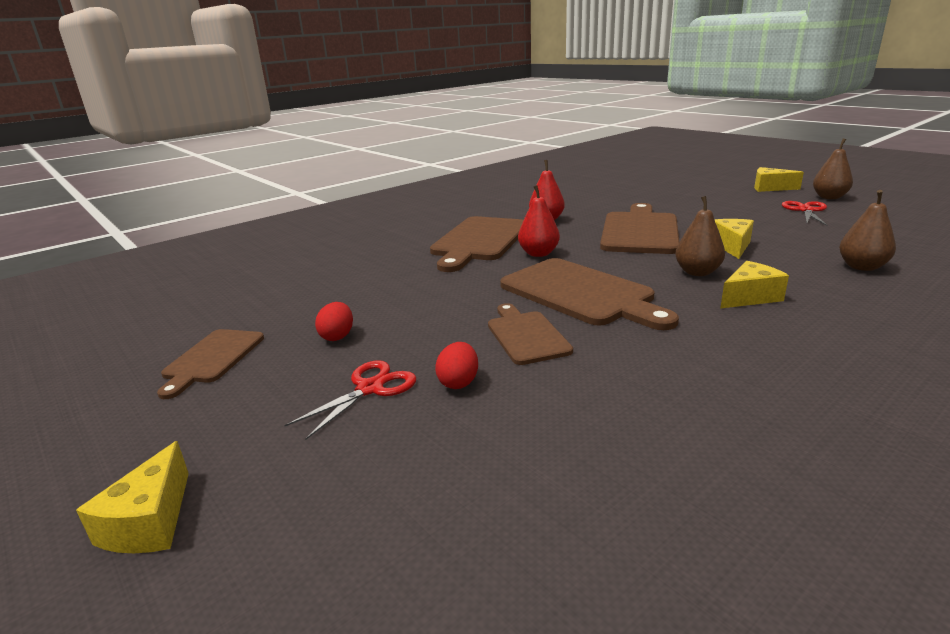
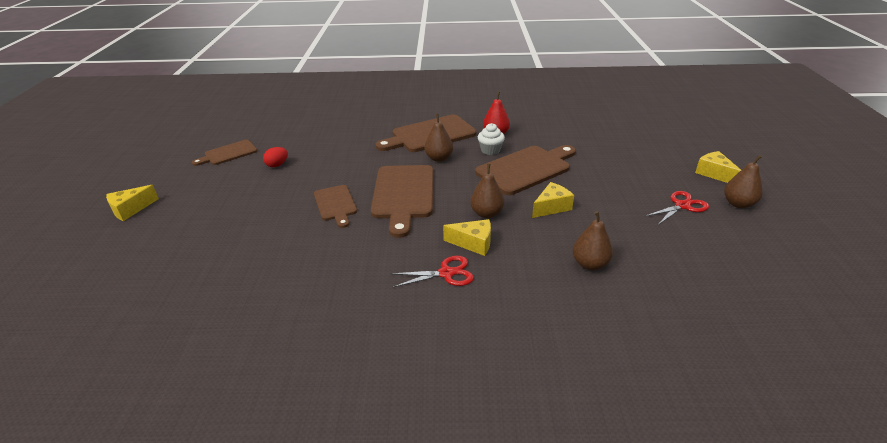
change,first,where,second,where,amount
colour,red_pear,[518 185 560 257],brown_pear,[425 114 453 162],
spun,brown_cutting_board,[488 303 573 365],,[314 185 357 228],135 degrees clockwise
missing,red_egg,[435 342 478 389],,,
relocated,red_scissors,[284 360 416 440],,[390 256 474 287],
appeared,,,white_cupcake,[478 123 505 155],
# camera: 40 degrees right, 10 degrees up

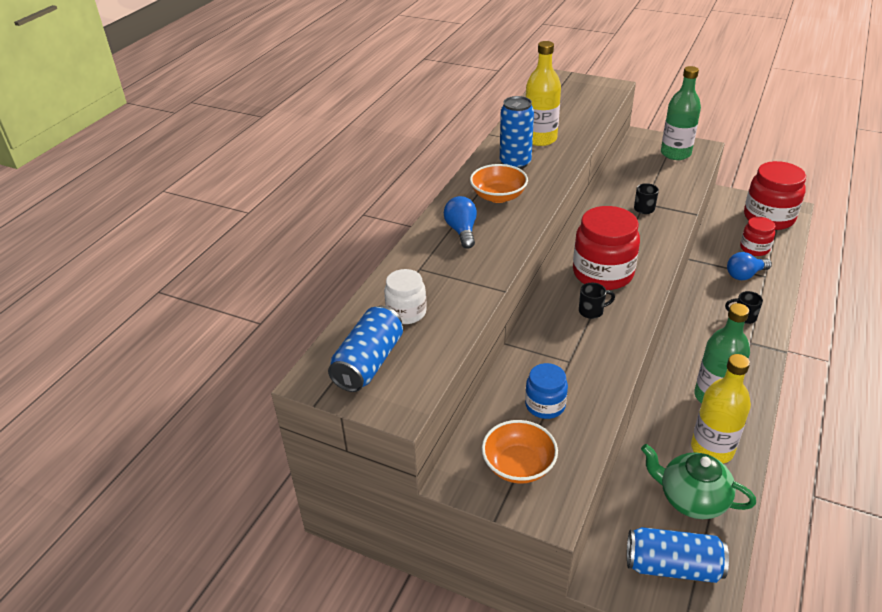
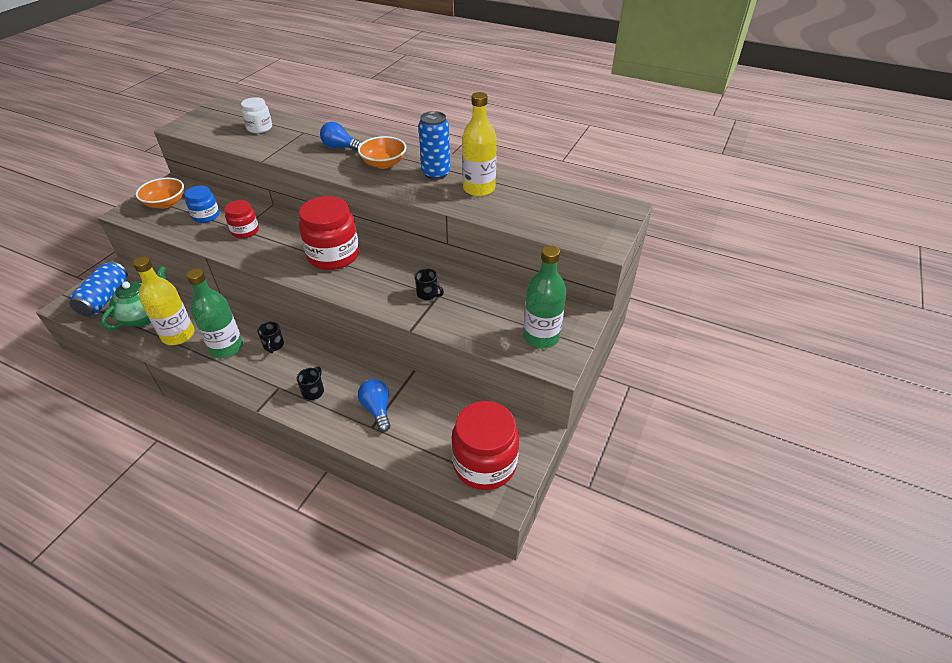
change,first,where,second,where,amount
spun,blue_light_bulb,[444 196 477 249],,[320 122 362 151],150 degrees counterclockwise
relocated,red_jar,[740 217 775 256],,[225 200 259 238],
relocated,black_mug,[579 283 615 319],,[257 321 284 353],
missing,blue_can,[328 306 403 392],,,
# camera: 90 degrees right, 5 degrees up

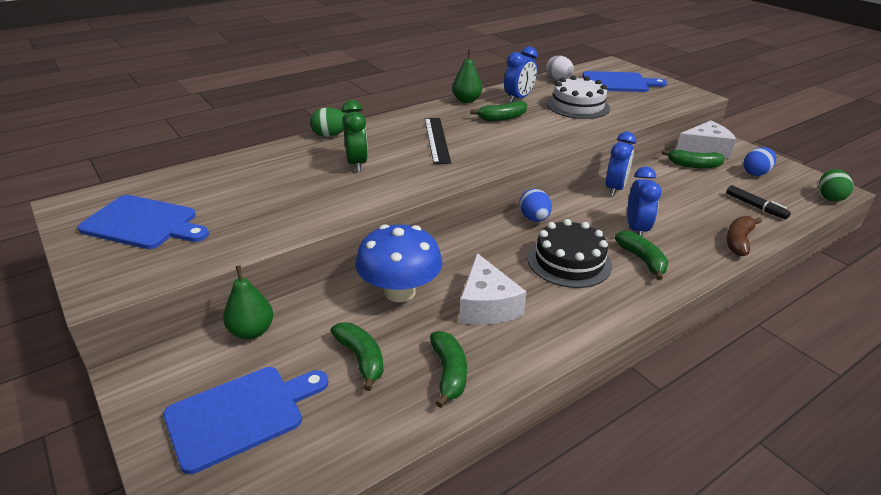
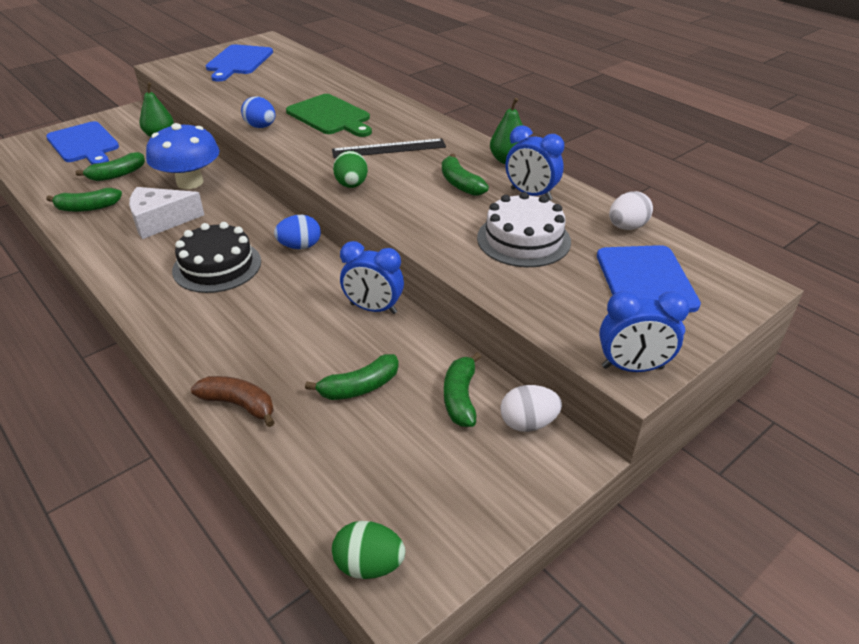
change,first,where,second,where,amount
exchanged,green_clock,[341 100 368 172],green_cutting_board,[286 94 372 137],
relocated,green_egg,[310 107 345 137],,[333 151 368 188],
exchanged,white_cheese,[676 120 736 158],white_egg,[500 385 562 432],
relocated,blue_egg,[744 147 776 176],,[241 96 275 128],
relocated,blue_clock,[627 167 662 236],,[599 291 690 372],
missing,black_marker,[726 185 791 219],,,
relocated,green_banana,[614 231 668 280],,[305 354 399 400],
# camera: 85 degrees right, 5 degrees up

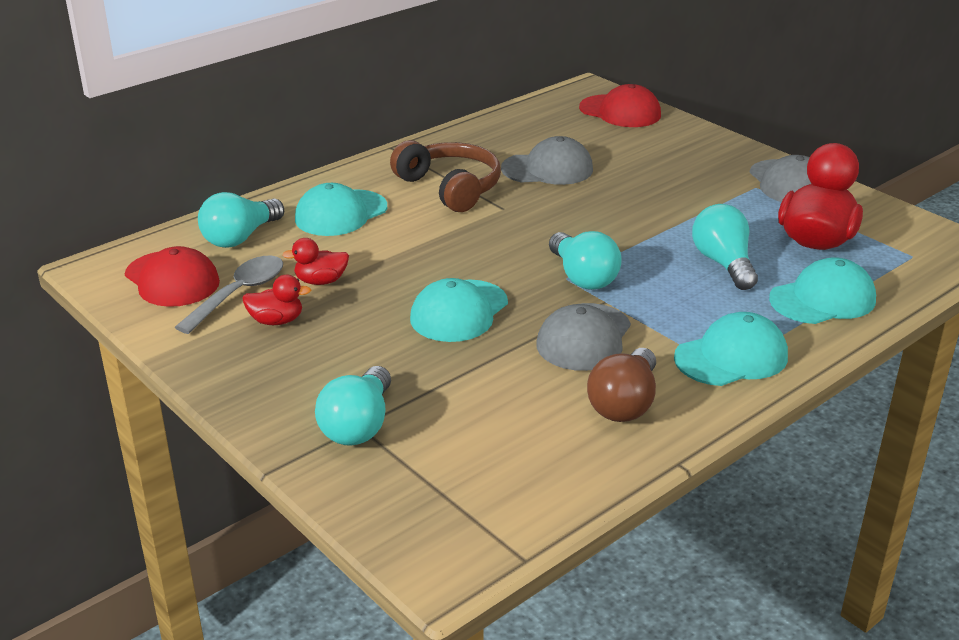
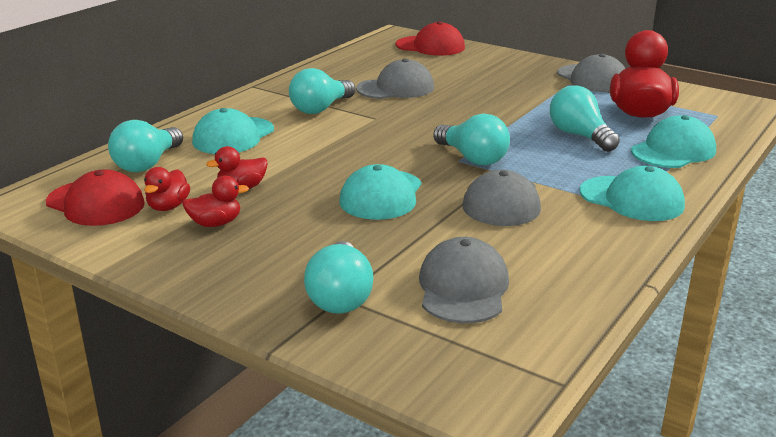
change,first,where,second,where,amount
exchanged,brown_headphones,[390 140 501 212],turquoise_light_bulb,[289 68 356 114],
exchanged,grey_spoon,[175 256 283 334],red_duck,[144 167 190 211],
spun,turquoise_cap,[674 312 788 386],,[580 166 685 221],75 degrees clockwise
missing,brown_light_bulb,[587 348 656 422],,,
appeared,,,grey_cap,[419 237 509 323],
# camera: 15 degrees left, 5 degrees down

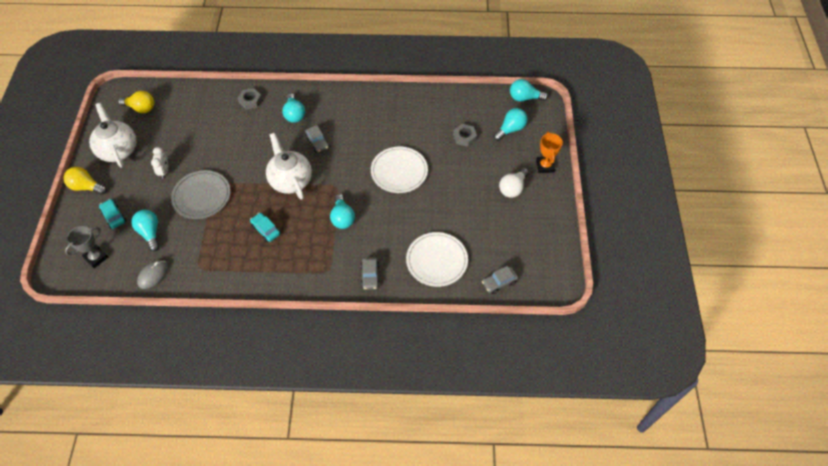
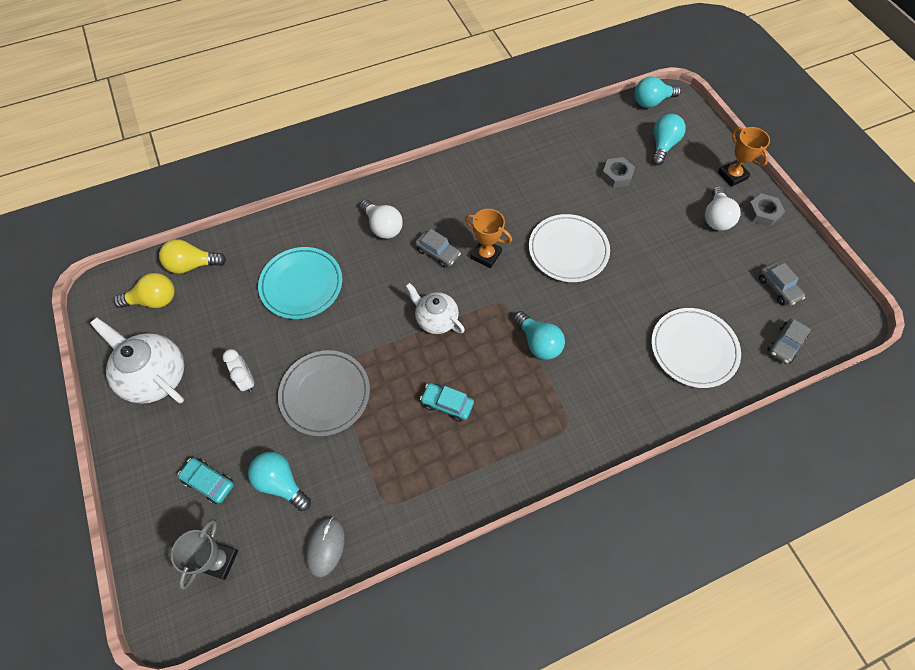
change,first,where,second,where,amount
relocated,grey_nut,[238 88 262 110],,[746 193 785 227],
colour,turquoise_light_bulb,[282 94 305 123],white_light_bulb,[360 199 403 239],
size,white_teapot,[266 133 312 200],,[406 283 465 334],x0.64
relocated,yellow_light_bulb,[63 167 107 195],,[159 239 226 274],
relocated,grey_car,[361 257 380 290],,[759 262 805 306],
appeared,,,orange_trophy,[465 209 512 268],
appeared,,,turquoise_plate,[258 247 342 319],
# camera: 25 degrees left, 5 degrees up

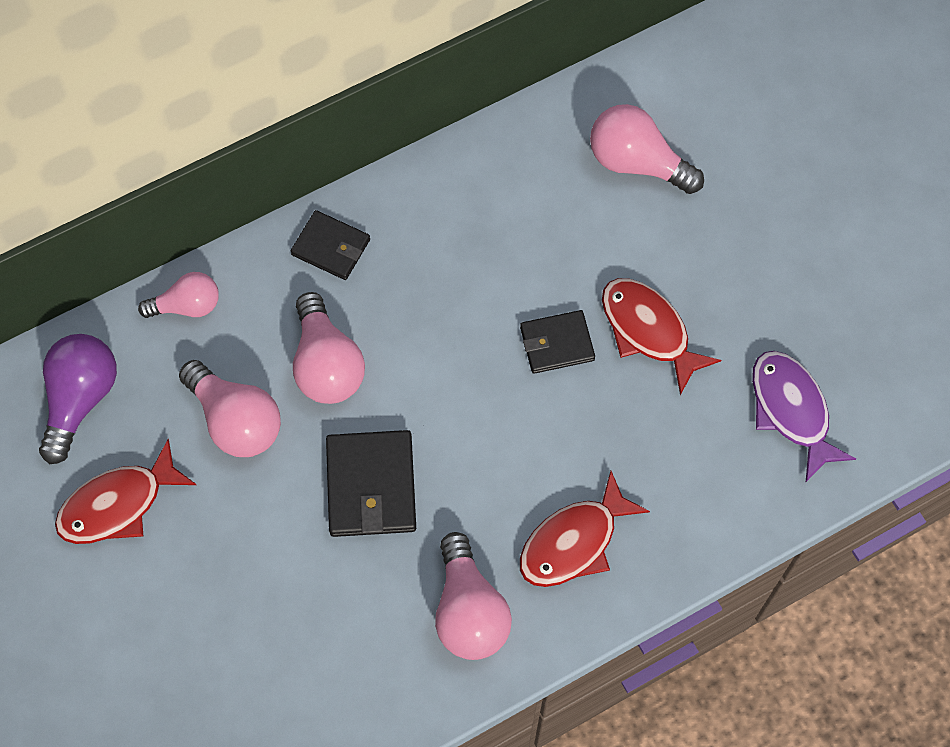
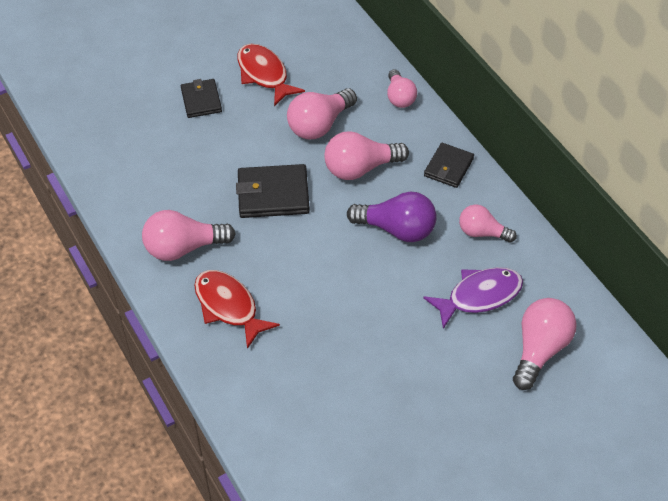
change,first,where,second,where,amount
missing,red_fish,[602 278 721 395],,,
relocated,black_wallet,[520 310 595 374],,[181 79 222 118],
relocated,purple_light_bulb,[39 334 117 464],,[347 192 437 242],
relocated,purple_fish,[752 351 856 483],,[423 267 523 329],
appeared,,,pink_light_bulb,[459 204 517 242],
# camera: 90 degrees right, 15 degrees down

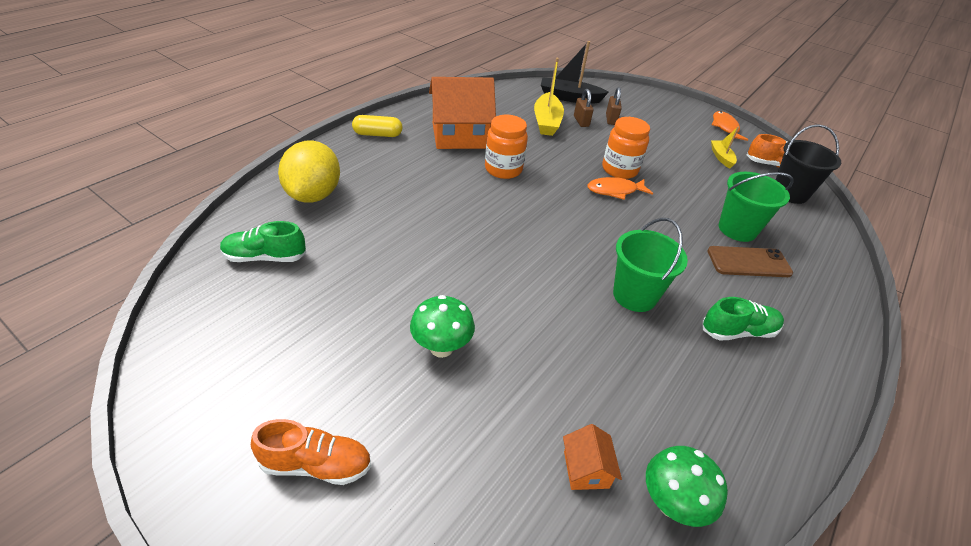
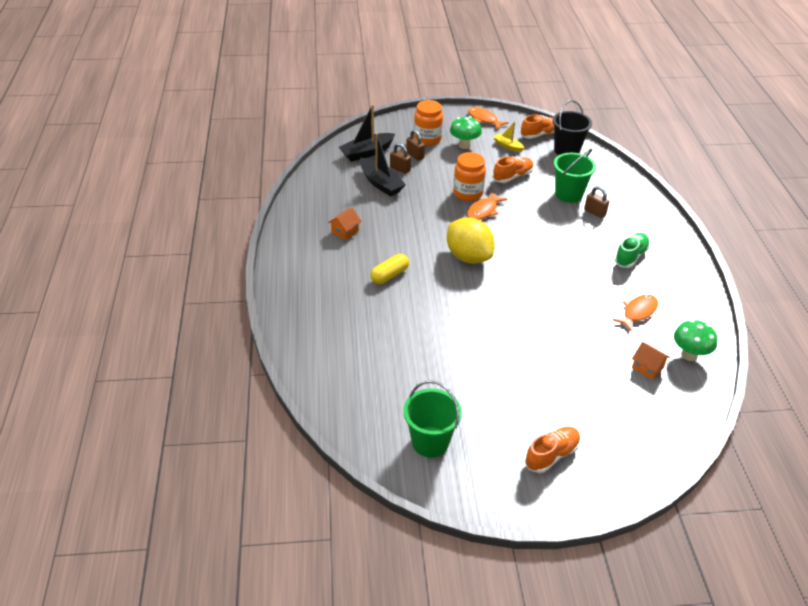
change,first,where,second,where,amount
colour,yellow_boat,[534 58 564 136],black_boat,[360 133 406 196],
size,orange_house,[429 77 496 149],,[328 207 362 240],x0.44
relocated,yellow_capsule,[352 115 403 137],,[370 254 409 284],
relocated,orange_jar,[485 115 528 179],,[414 100 443 146],
relocated,yellow_lemon,[278 141 340 203],,[447 217 495 264],
relocated,green_bucket,[613 218 688 312],,[403 380 462 458],
missing,green_shoe,[220 221 306 262],,,
exchanged,brown_phone,[707 246 793 277],brown_padlock,[584 186 609 218],
relocated,green_mushroom,[410 295 475 358],,[450 116 482 149],
appeared,,,orange_shoe,[493 156 534 183],
appeared,,,orange_fish,[612 294 658 332],
# camera: 40 degrees left, 0 degrees up

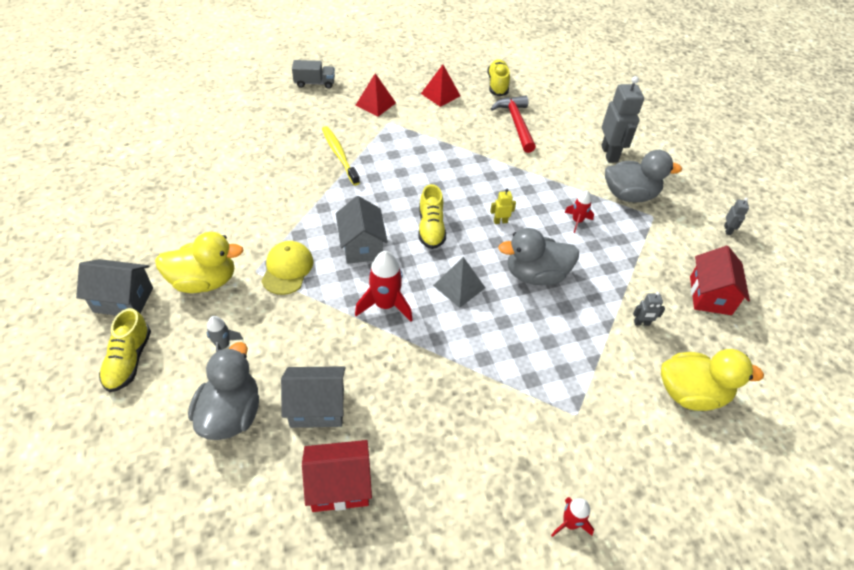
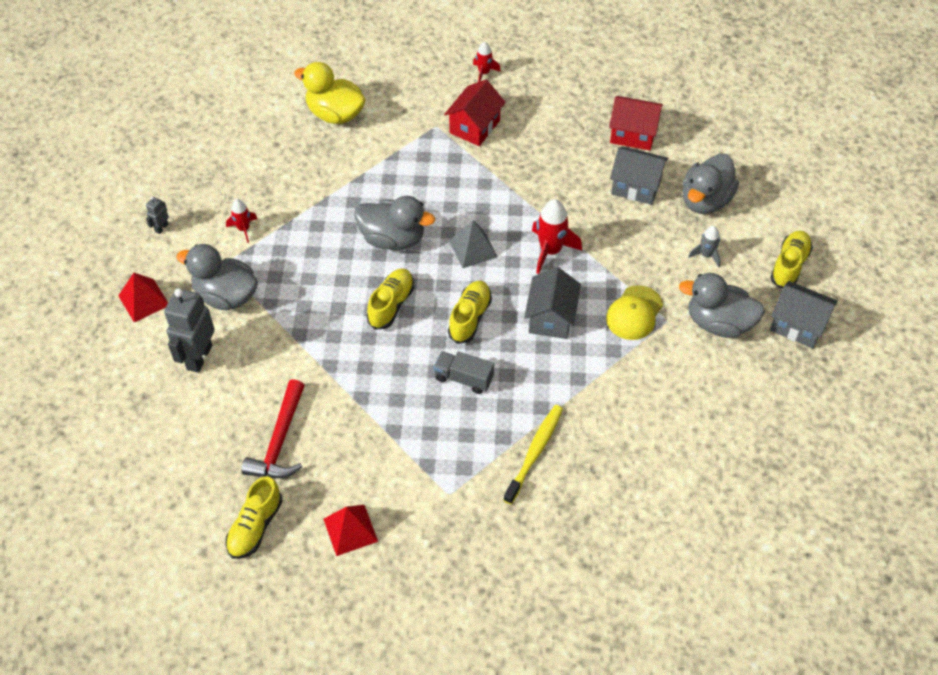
change,first,where,second,where,amount
relocated,grey_truck,[292 60 335 89],,[434 351 494 394],
relocated,red_pyramid,[355 73 396 117],,[118 273 168 323],
spun,yellow_toothbrush,[322 126 360 185],,[504 405 563 504],150 degrees counterclockwise
exchanged,yellow_robot,[490 189 516 224],yellow_shoe,[367 268 414 330],
relocated,red_rocket,[564 190 594 233],,[226 199 257 243],
colour,yellow_duck,[155 232 244 293],grey_duck,[679 273 765 338],
relocated,red_house,[690 246 750 315],,[444 79 506 146],
missing,grey_robot,[633 292 665 326],,,
# camera: 155 degrees left, 5 degrees up

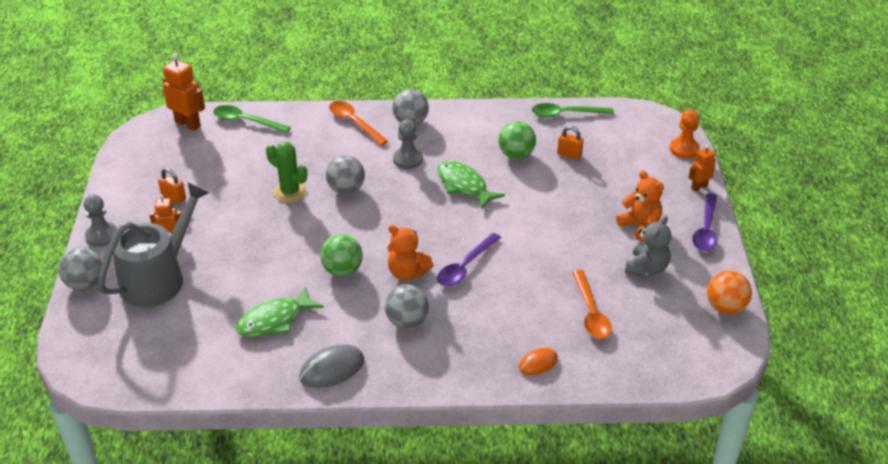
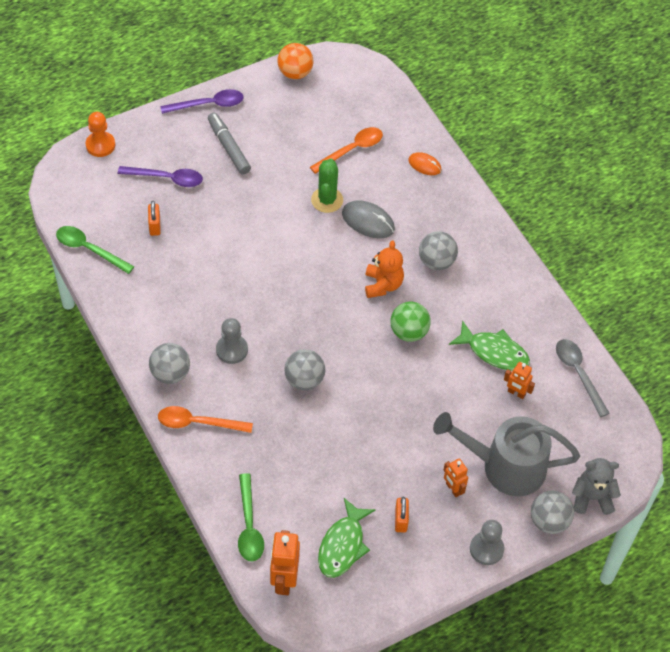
change,first,where,second,where,amount
spun,orange_spoon,[329 101 388 146],,[158 406 253 433],75 degrees clockwise
spun,green_spoon,[532 103 614 117],,[56 226 135 274],150 degrees clockwise
missing,green_ball,[498 121 536 159],,,
relocated,green_cactus,[266 142 307 203],,[311 158 343 213],
relocated,orange_robot,[688 145 716 192],,[504 362 535 399],
relocated,green_fish,[437 161 505 210],,[318 498 376 578],
exchanged,orange_teddy_bear,[616 170 664 241],grey_marker,[208 113 251 174],
relocated,grey_teddy_bear,[625 215 671 276],,[572 458 621 515],
relocated,purple_spoon,[437 233 501 287],,[117 166 203 187],
relocated,grey_mouse,[299 344 364 388],,[342 200 395 238],
appeared,,,grey_spoon,[556 339 610 417],
# camera: 120 degrees left, 15 degrees up

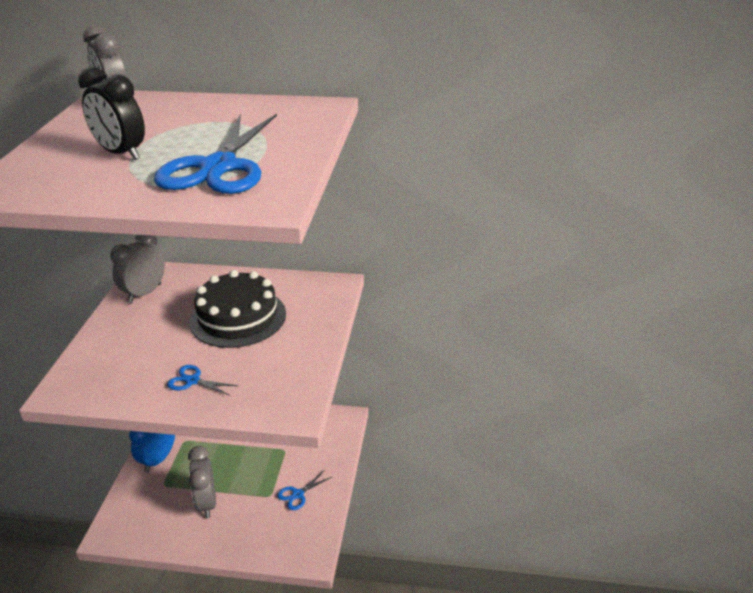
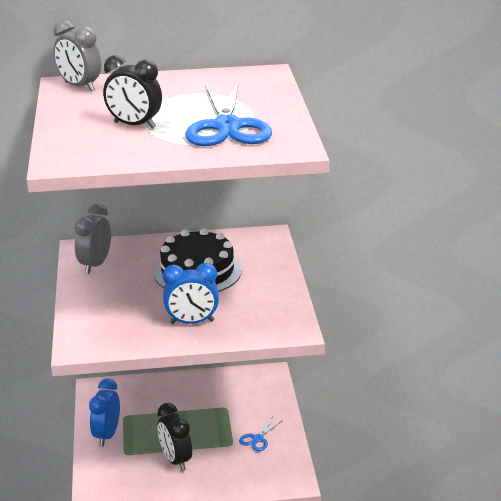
change,first,where,second,where,amount
exchanged,blue_scissors,[167 365 238 396],blue_clock,[163 263 219 324],
colour,grey_clock,[188 446 216 518],black_clock,[158 403 192 471],
# camera: 15 degrees left, 5 degrees down

